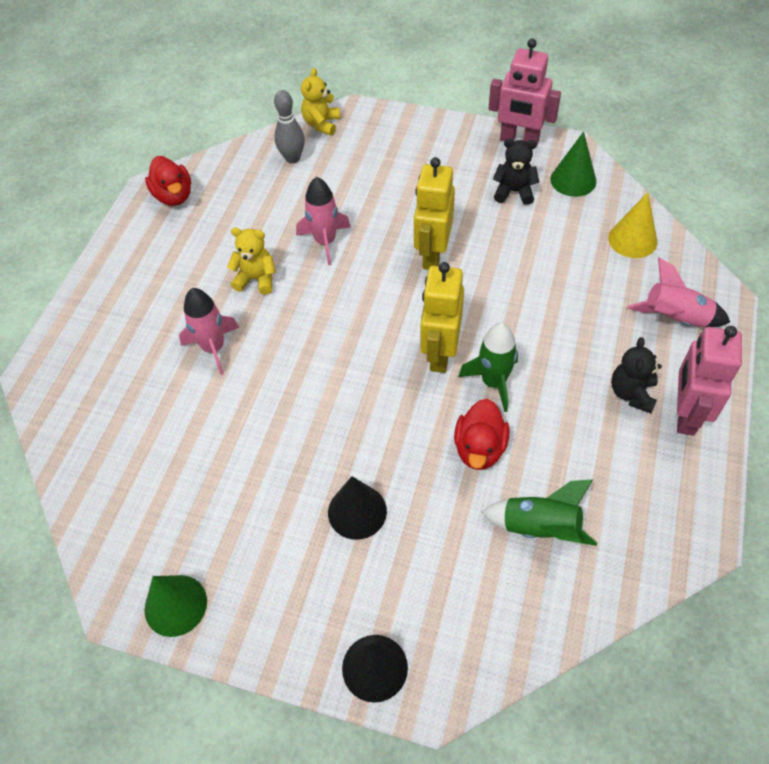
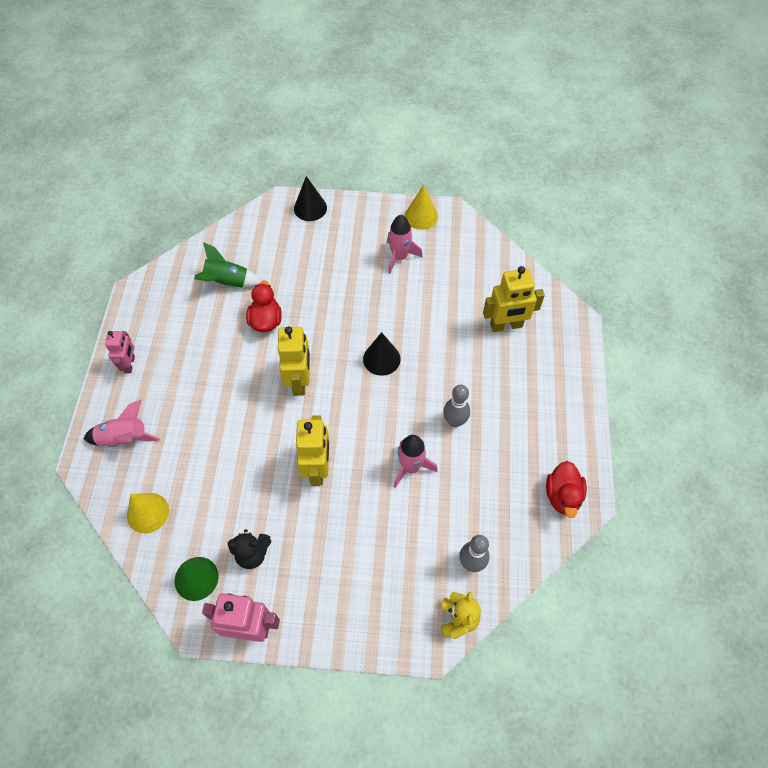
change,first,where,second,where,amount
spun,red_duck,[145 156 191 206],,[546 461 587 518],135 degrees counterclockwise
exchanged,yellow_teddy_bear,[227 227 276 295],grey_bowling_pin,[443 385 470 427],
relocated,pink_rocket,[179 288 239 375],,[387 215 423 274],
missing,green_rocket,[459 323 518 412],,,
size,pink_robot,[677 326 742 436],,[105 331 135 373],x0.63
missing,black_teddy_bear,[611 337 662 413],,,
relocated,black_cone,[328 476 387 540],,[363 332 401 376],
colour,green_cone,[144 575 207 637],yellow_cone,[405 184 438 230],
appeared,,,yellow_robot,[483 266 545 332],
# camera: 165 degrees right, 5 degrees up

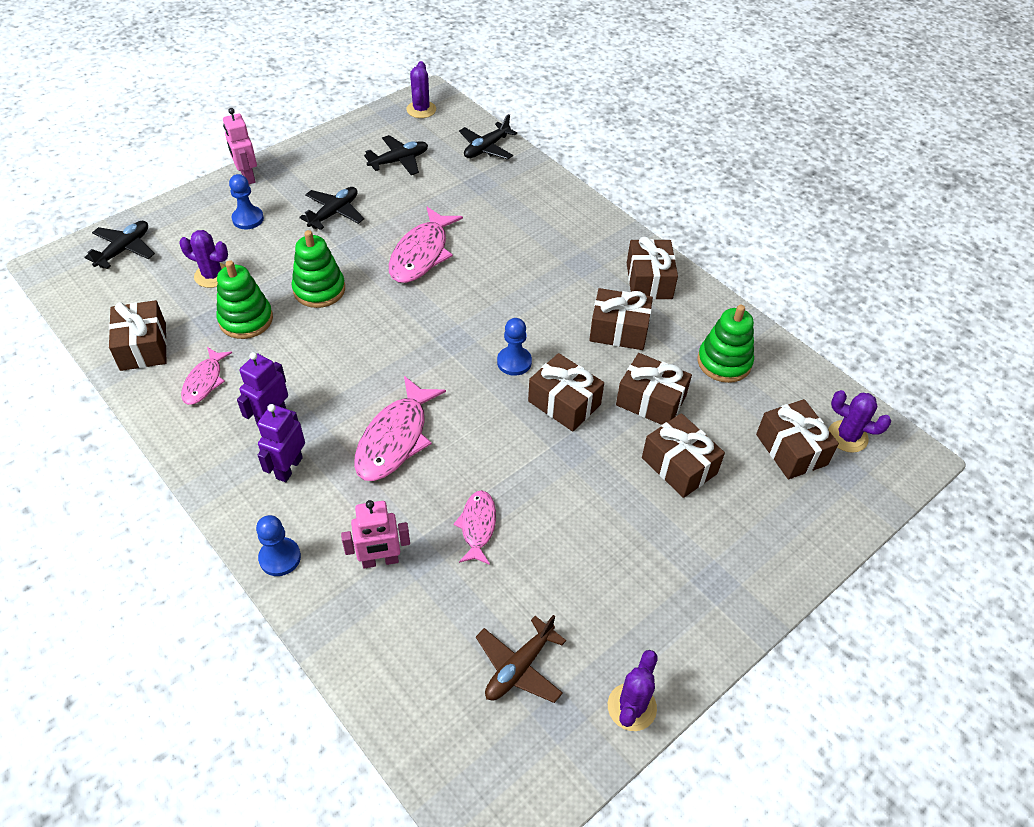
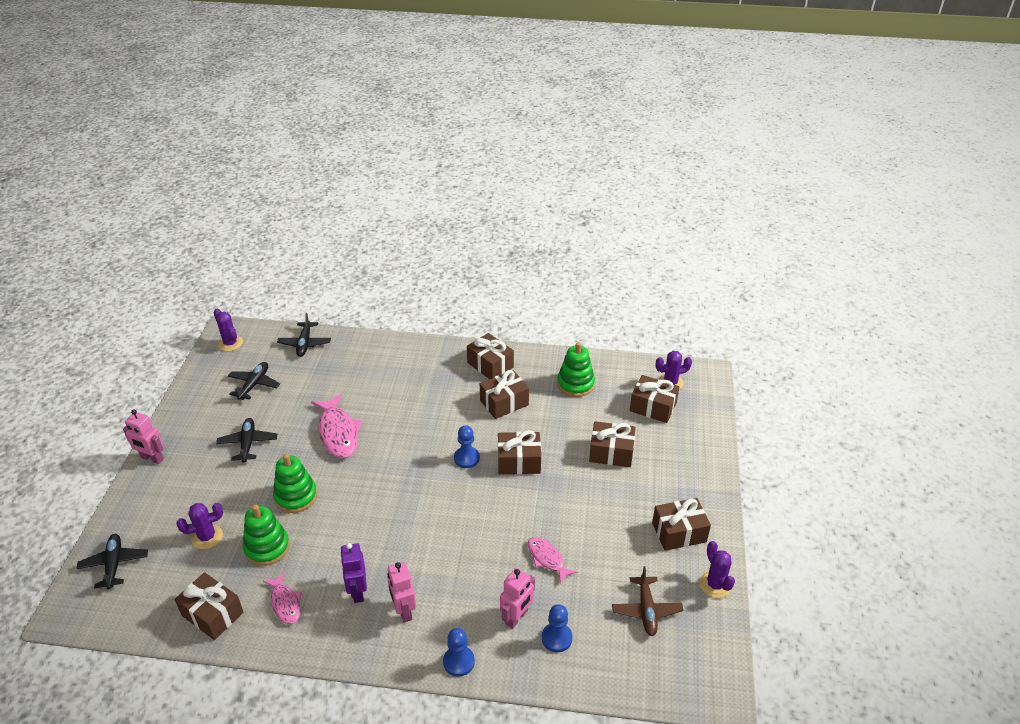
change,first,where,second,where,amount
relocated,blue_pawn,[229 174 264 229],,[542 604 573 652],
relocated,brown_gift,[616 353 692 425],,[652 498 711 551],
missing,pink_fish,[354 376 446 481],,,
colour,purple_robot,[257 404 305 482],pink_robot,[387 562 416 623],
# camera: 40 degrees left, 10 degrees down

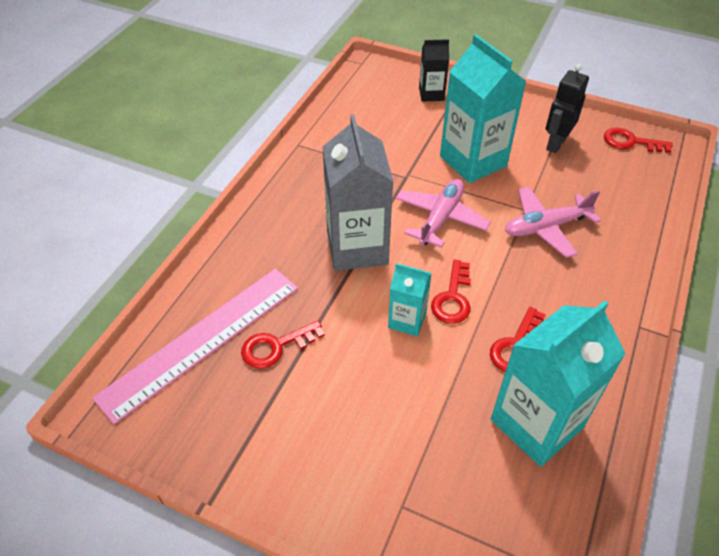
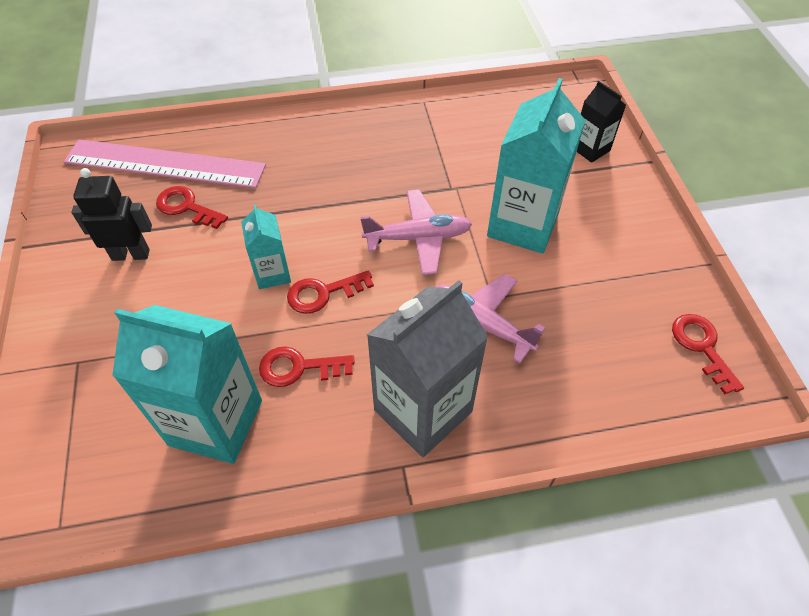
change,first,where,second,where,amount
relocated,black_robot,[545 63 589 153],,[71 168 152 261],
relocated,grey_carton,[323 114 393 271],,[367 280 488 457],
# camera: 55 degrees right, 5 degrees up

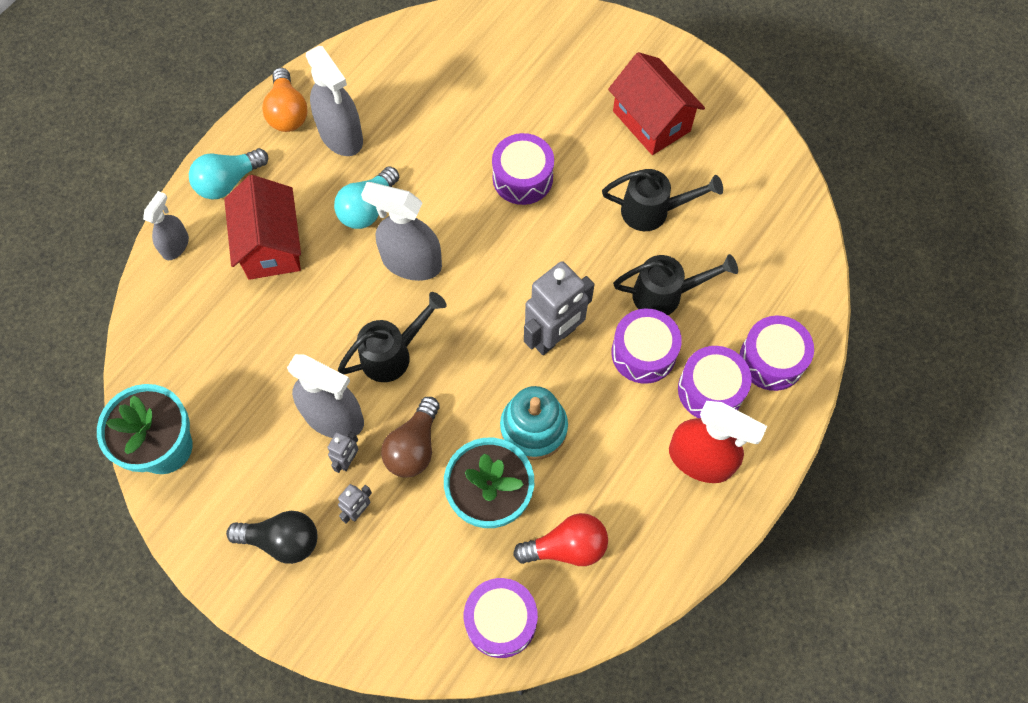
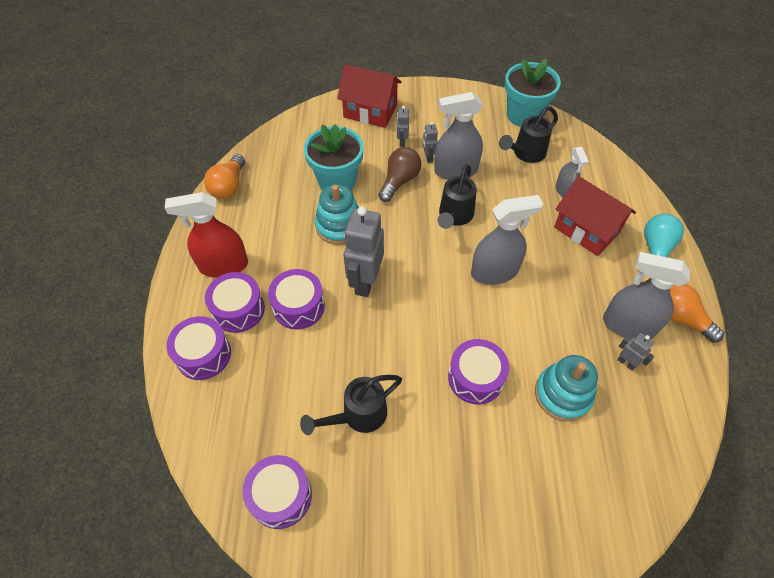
change,first,where,second,where,amount
relocated,red_house,[608 52 705 155],,[337 64 402 128],
missing,turquoise_light_bulb,[334 166 399 229],,,
relocated,grey_spray_bottle,[143 191 189 260],,[556 147 589 197],
relocated,black_watering_can,[613 254 738 315],,[499 106 558 163],
spun,brown_light_bulb,[381 397 440 478],,[378 147 421 202],45 degrees clockwise
missing,black_light_bulb,[226 511 318 564],,,
missing,red_light_bulb,[513 513 608 566],,,
relocated,purple_drum,[464 578 538 658],,[242 455 312 529],
appeared,,,orange_light_bulb,[204 154 245 199],
appeared,,,grey_robot,[617 333 654 371],
appeared,,,turquoise_stacking_toy,[535 355 598 422],
# camera: 145 degrees right, 10 degrees down

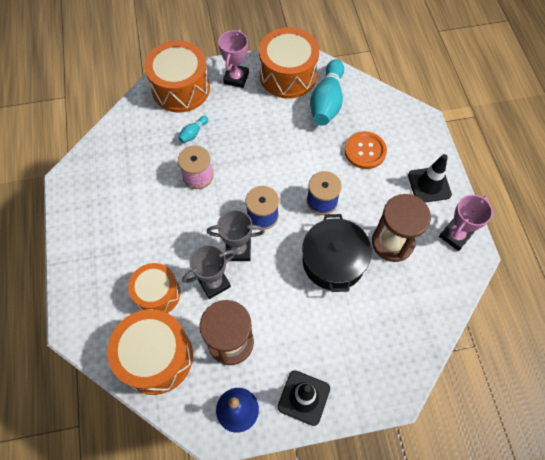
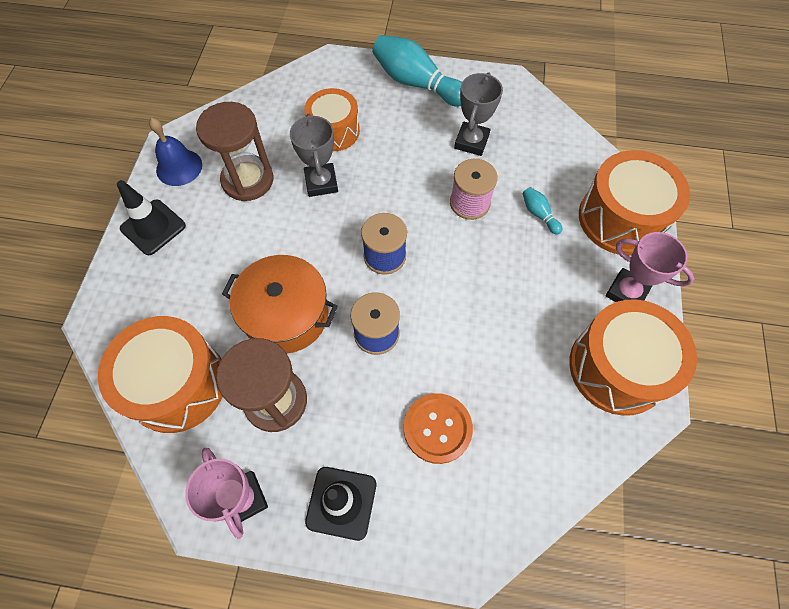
change,first,where,second,where,amount
relocated,turquoise_bowling_pin,[310 59 344 126],,[372 35 462 107],
relocated,grey_trophy,[207 210 265 261],,[454 72 503 156],
colour,black_pot,[302 214 372 292],orange_pot,[222 255 338 354],
relocated,orange_drum,[107 309 193 395],,[98 316 222 433],
# camera: 110 degrees right, 0 degrees up

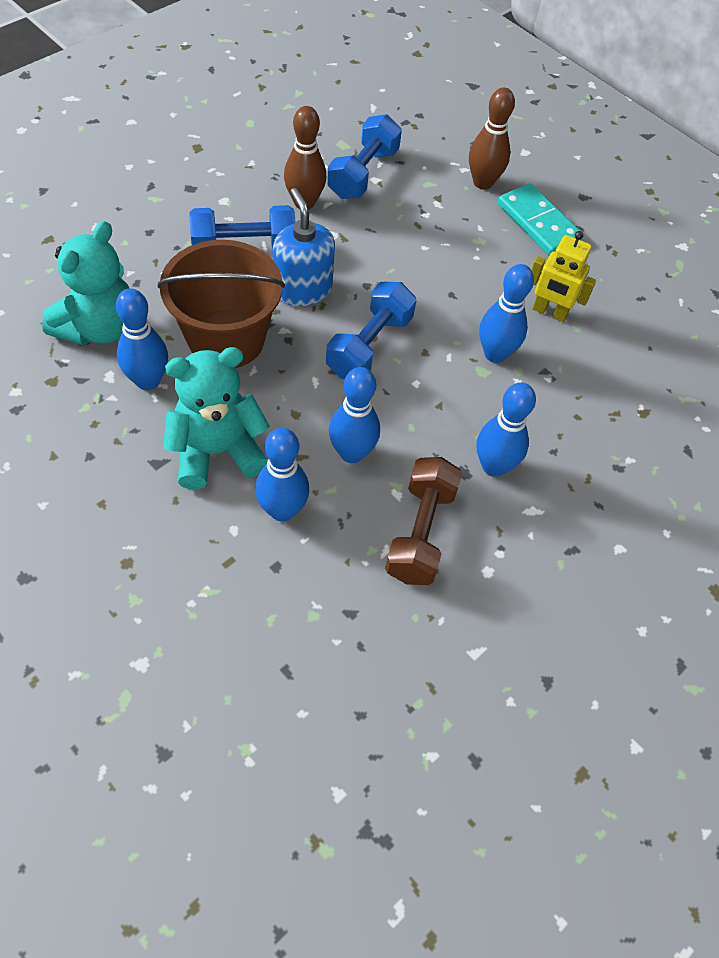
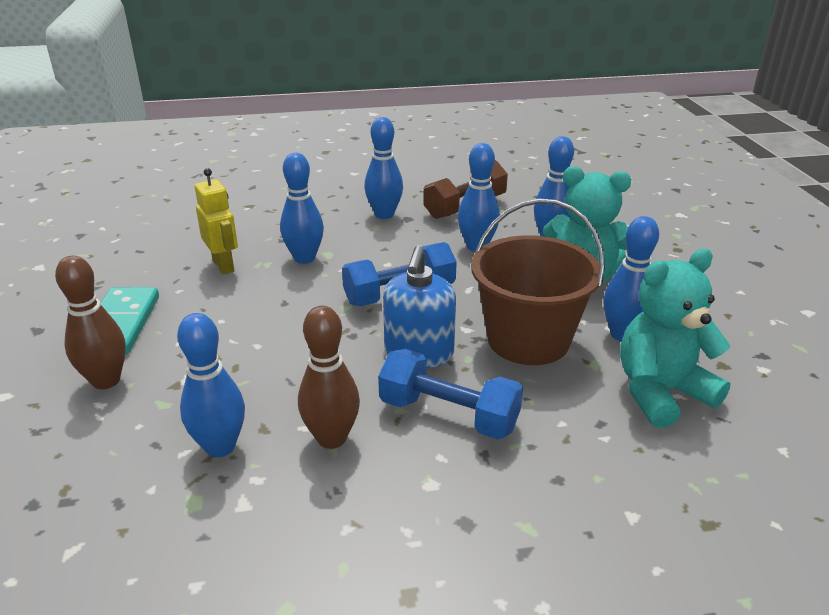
change,first,where,second,where,amount
exchanged,blue_dumbbell,[327 114 402 199],blue_bowling_pin,[177 313 245 457],
# camera: 140 degrees left, 25 degrees down

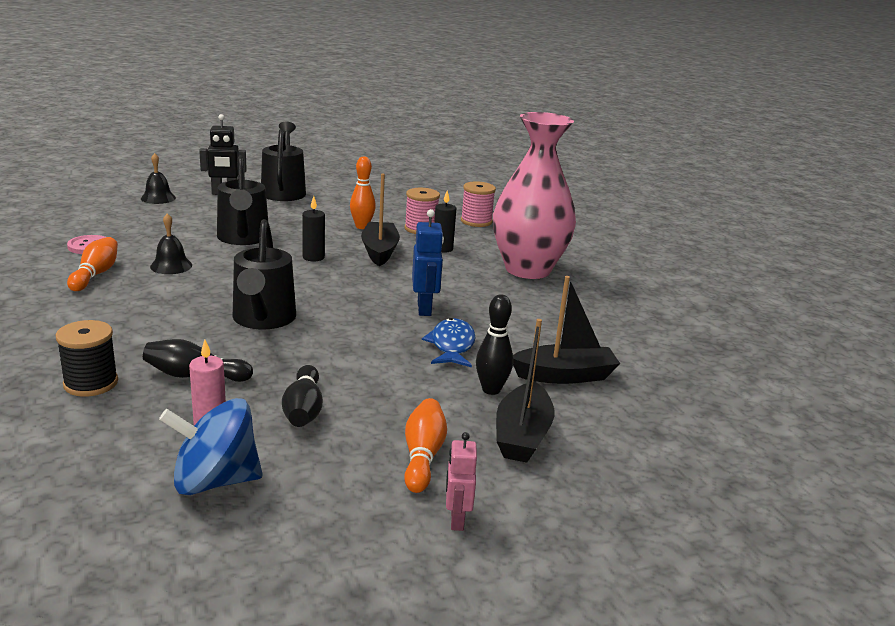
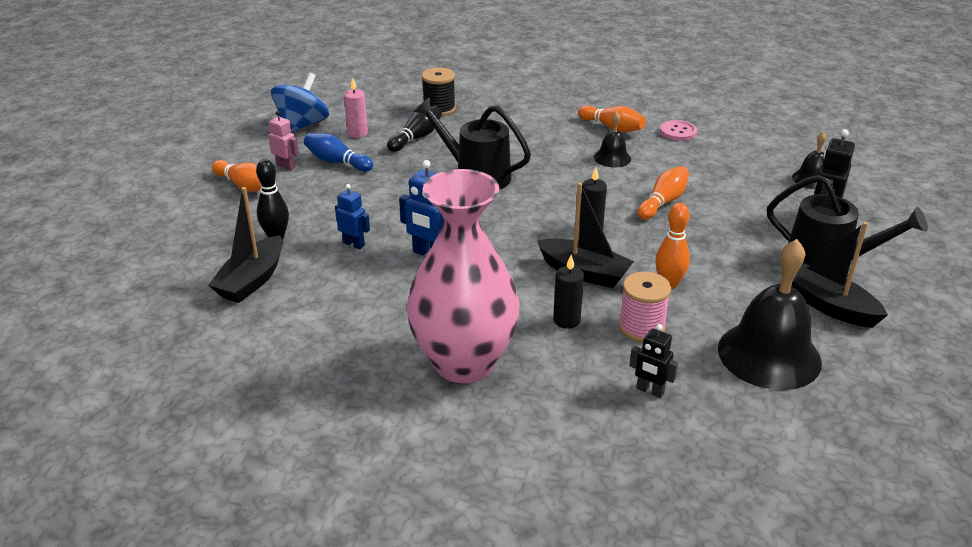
change,first,where,second,where,amount
exchanged,black_watering_can,[217 155 268 245],orange_bowling_pin,[638 166 689 220],
exchanged,pink_spool,[461 182 496 227],black_robot,[629 324 678 398],
exchanged,blue_fish,[422 318 476 367],blue_robot,[335 184 370 249],
relocated,black_boat,[496 319 554 463],,[792 222 888 328],
colour,black_bowling_pin,[282 365 323 427],blue_bowling_pin,[304 133 373 172],
relocated,pink_robot,[446 432 477 531],,[268 111 299 171],
appeared,,,black_bell,[718 239 822 390],
# camera: 125 degrees right, 10 degrees up

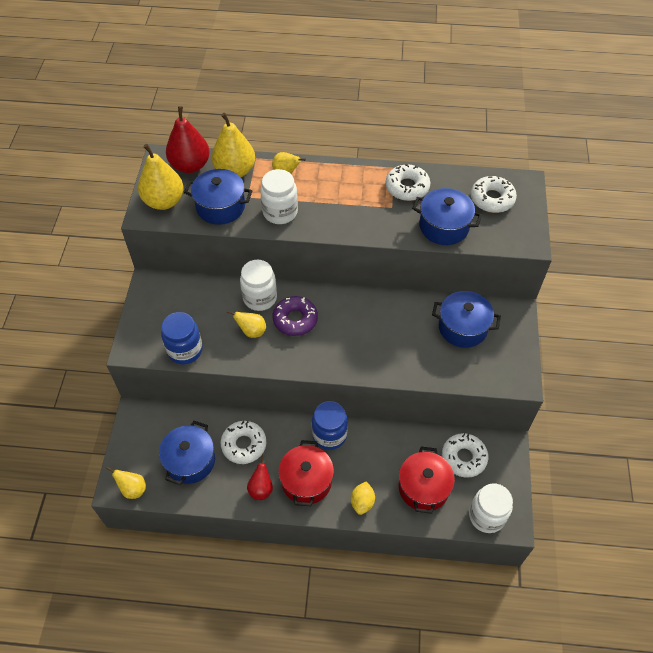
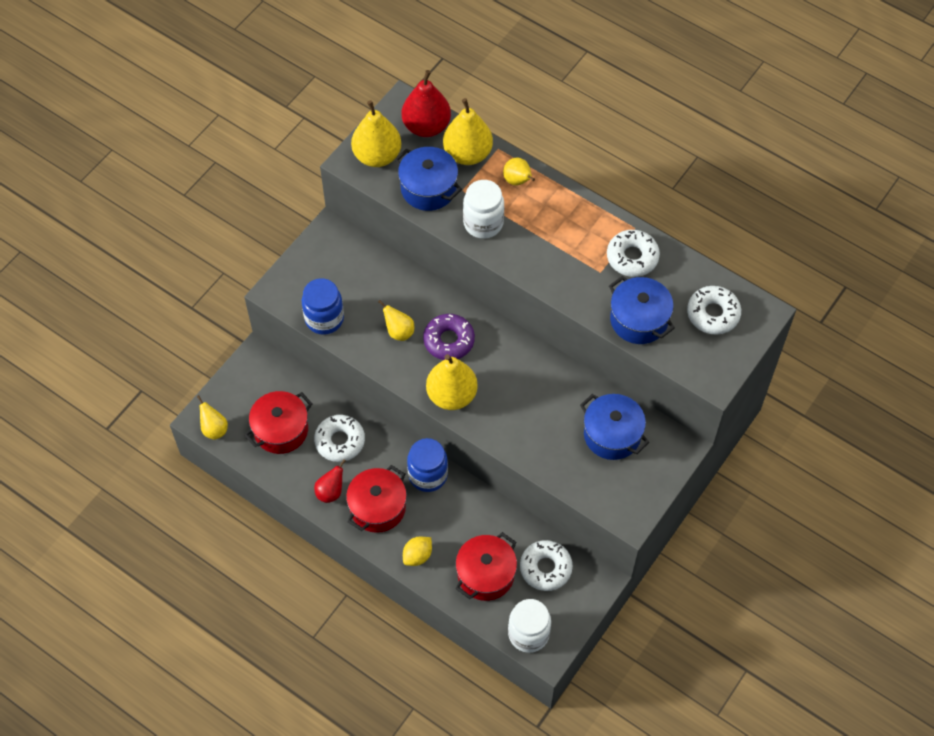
change,first,where,second,where,amount
missing,white_jar,[240 260 277 311],,,
colour,blue_pot,[159 421 215 485],red_pot,[244 391 313 454],
appeared,,,yellow_pear,[426 354 478 410],
# camera: 30 degrees right, 5 degrees up

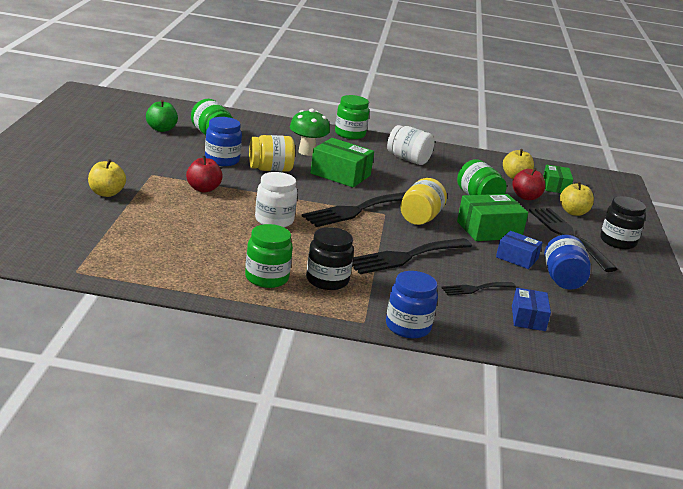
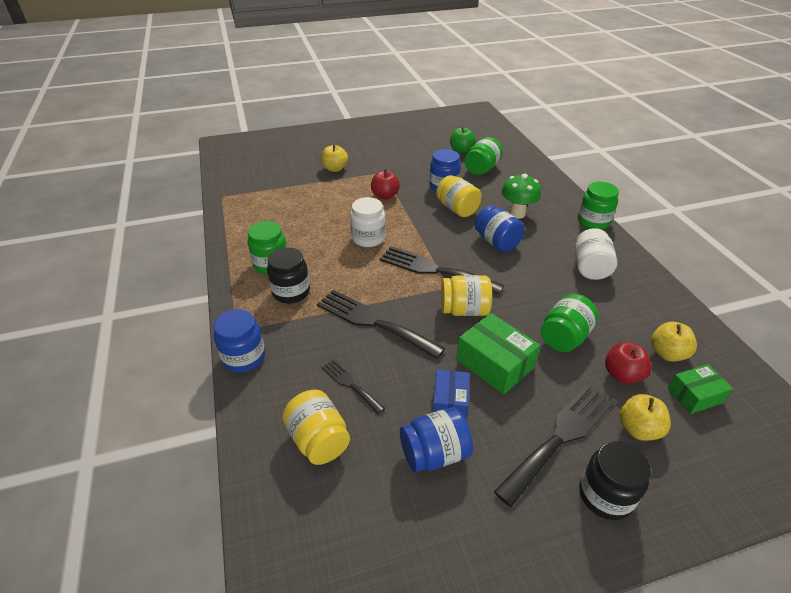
change,first,where,second,where,amount
exchanged,green_box,[310 138 374 187],blue_jar,[475 205 524 252],
exchanged,blue_box,[512 288 551 331],yellow_jar,[282 390 350 465],
# camera: 70 degrees right, 15 degrees up

